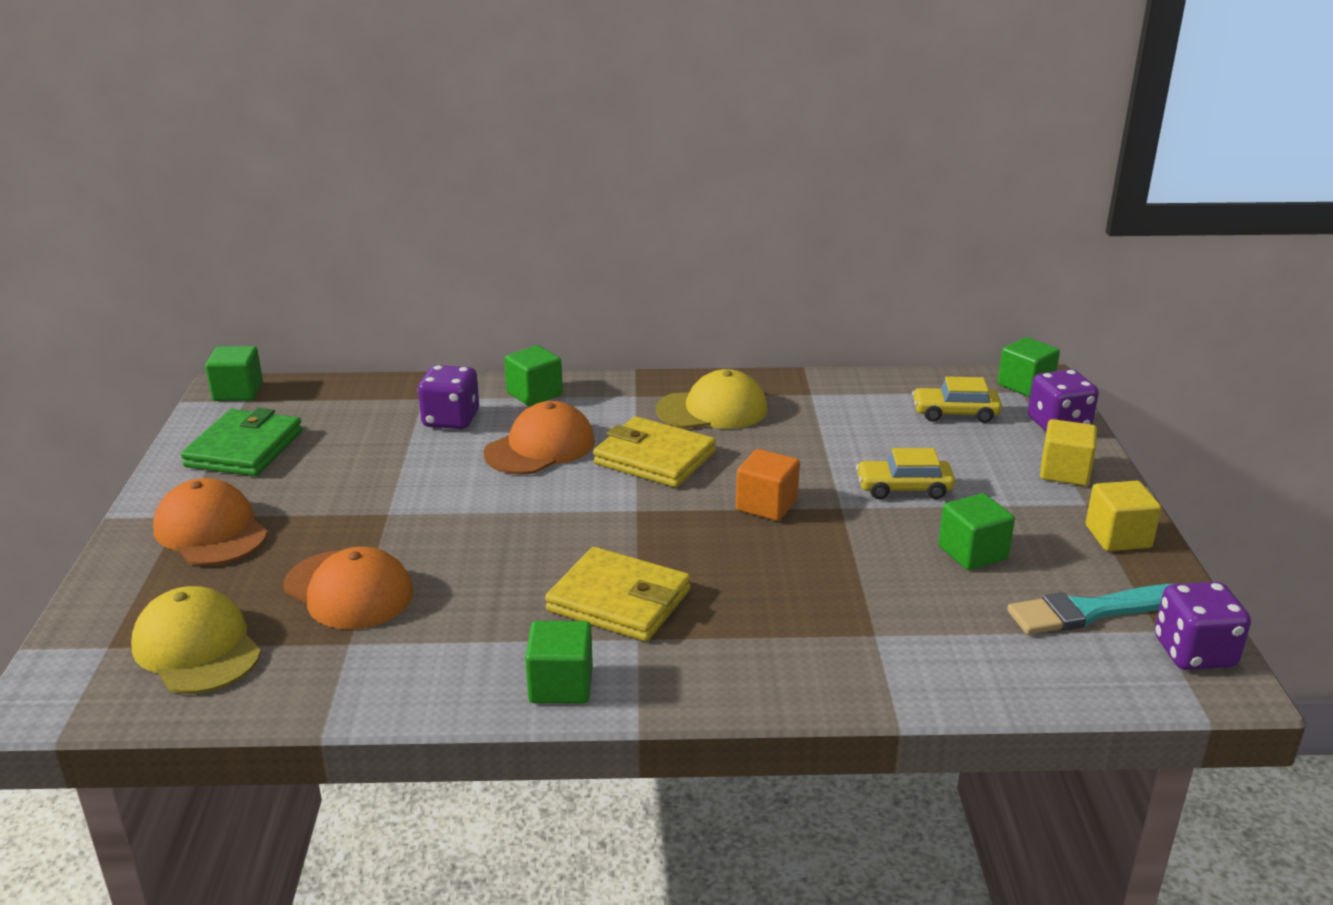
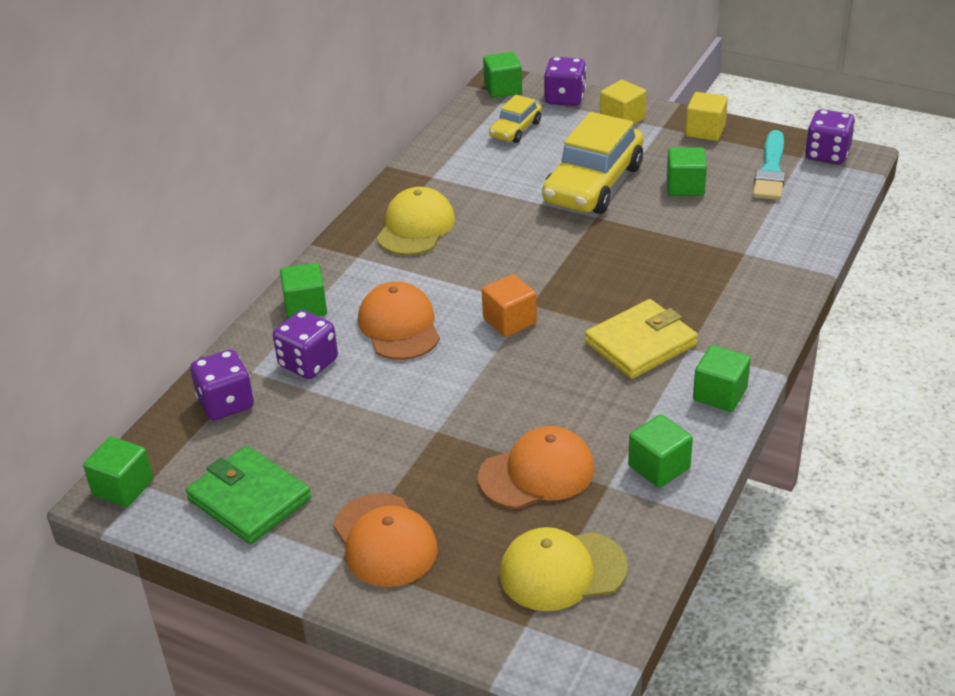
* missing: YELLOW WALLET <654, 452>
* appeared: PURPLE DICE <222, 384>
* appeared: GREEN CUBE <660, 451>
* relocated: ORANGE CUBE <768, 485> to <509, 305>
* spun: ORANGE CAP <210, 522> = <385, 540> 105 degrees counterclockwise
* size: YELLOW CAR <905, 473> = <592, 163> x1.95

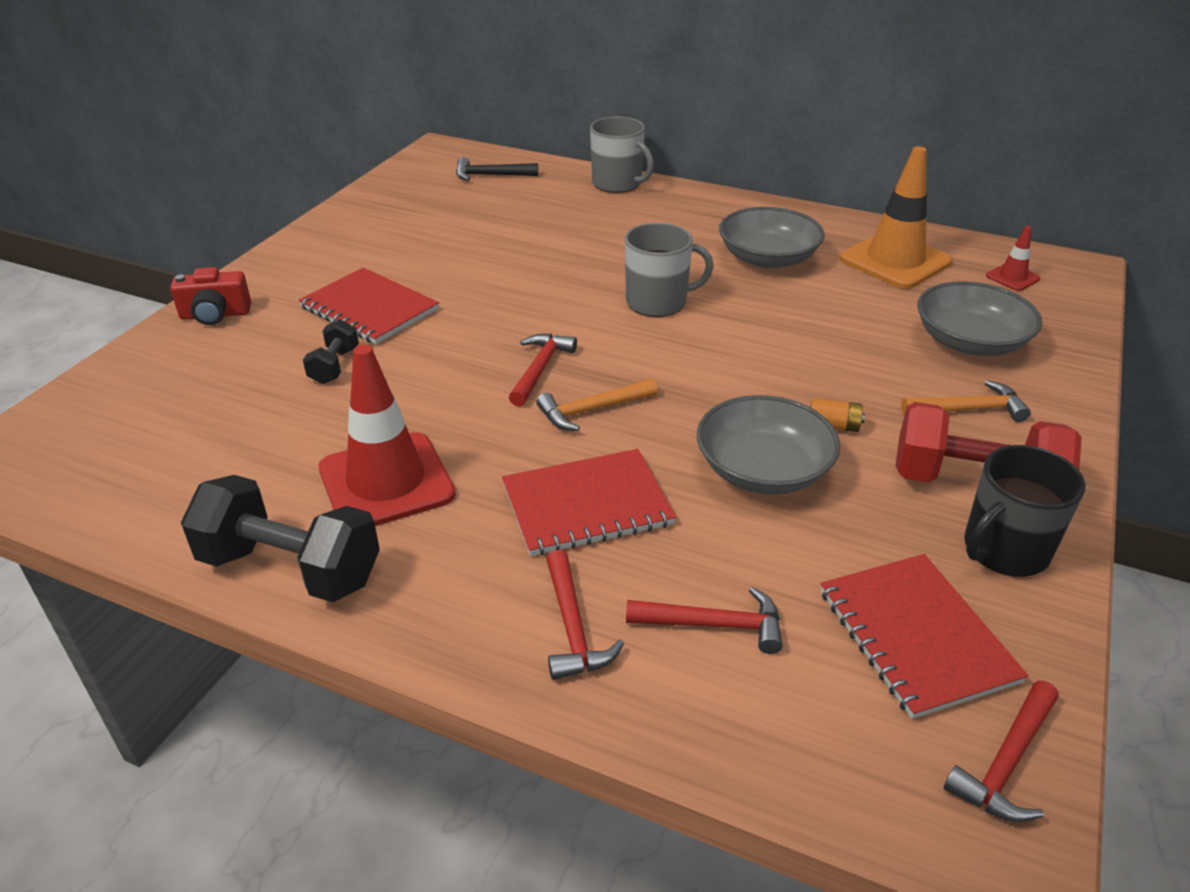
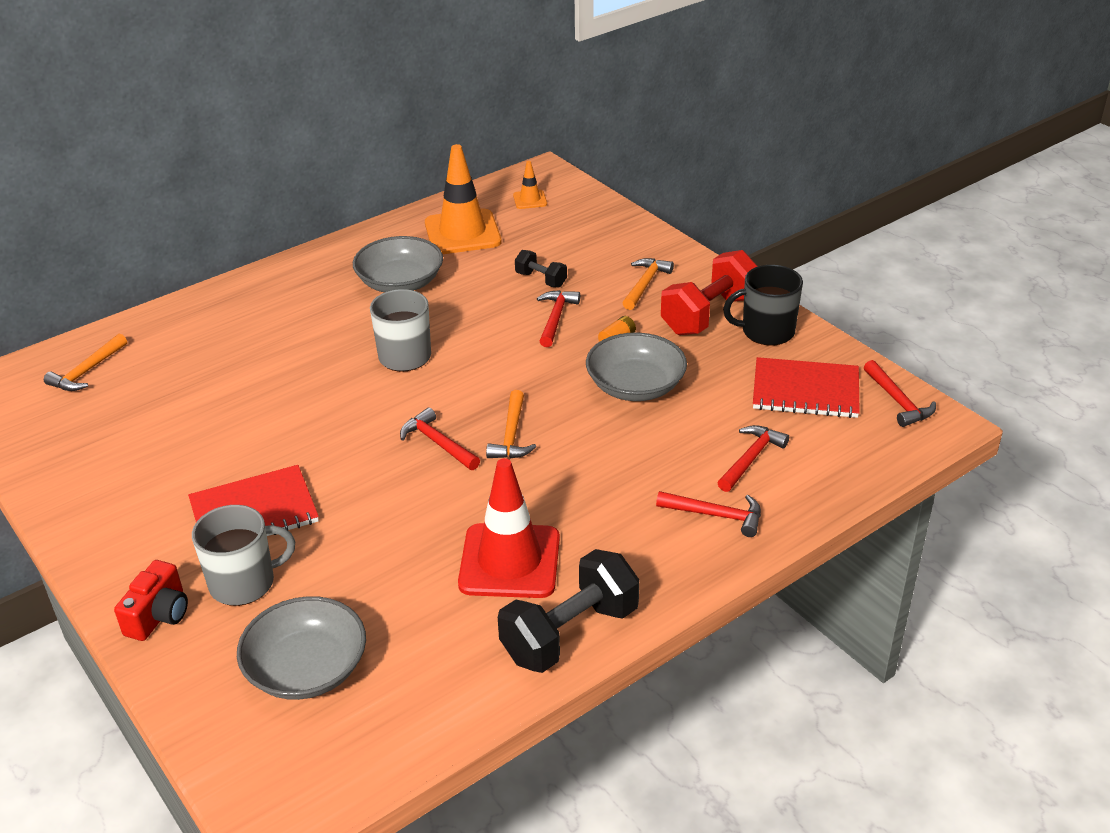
* missing: RED NOTEBOOK <589, 502>
* appeared: RED HAMMER <558, 318>
* relocated: BLACK DUMBBELL <331, 351> to <541, 268>
* relocated: GREY MUG <622, 154> to <243, 555>
* relocated: GREY BOWL <979, 318> to <301, 648>
* colour: BLACK HAMMER <497, 169> to ORANGE HAMMER <85, 362>
* colour: RED TRAFFIC CONE <1013, 258> to ORANGE TRAFFIC CONE <530, 185>
* spun: BLACK MUG <1024, 511> = <763, 305> 90 degrees clockwise

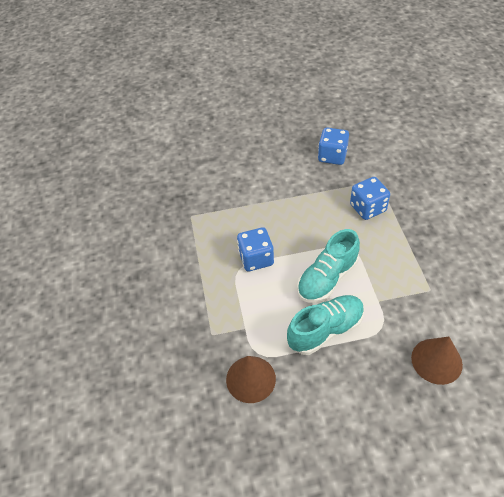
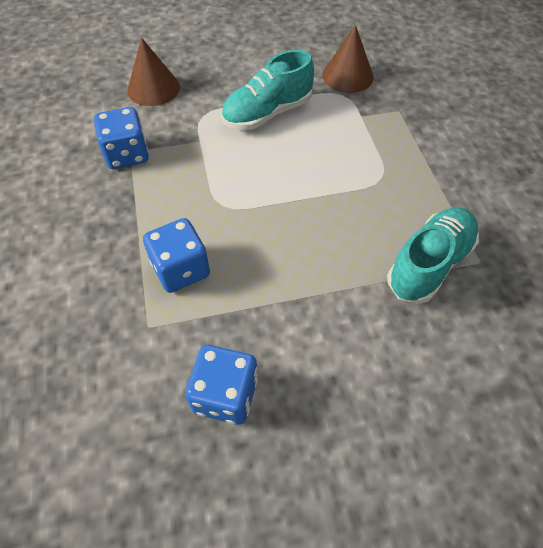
* relocated: BLUE DICE <255, 249> to <121, 138>
* relocated: TURQUOISE SHOE <328, 266> to <433, 255>

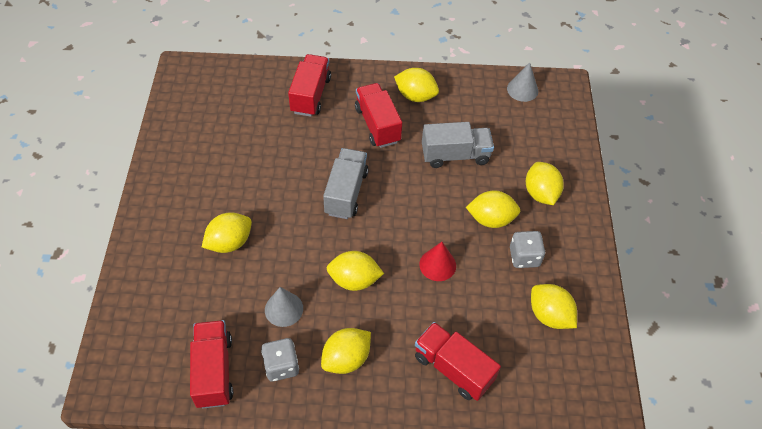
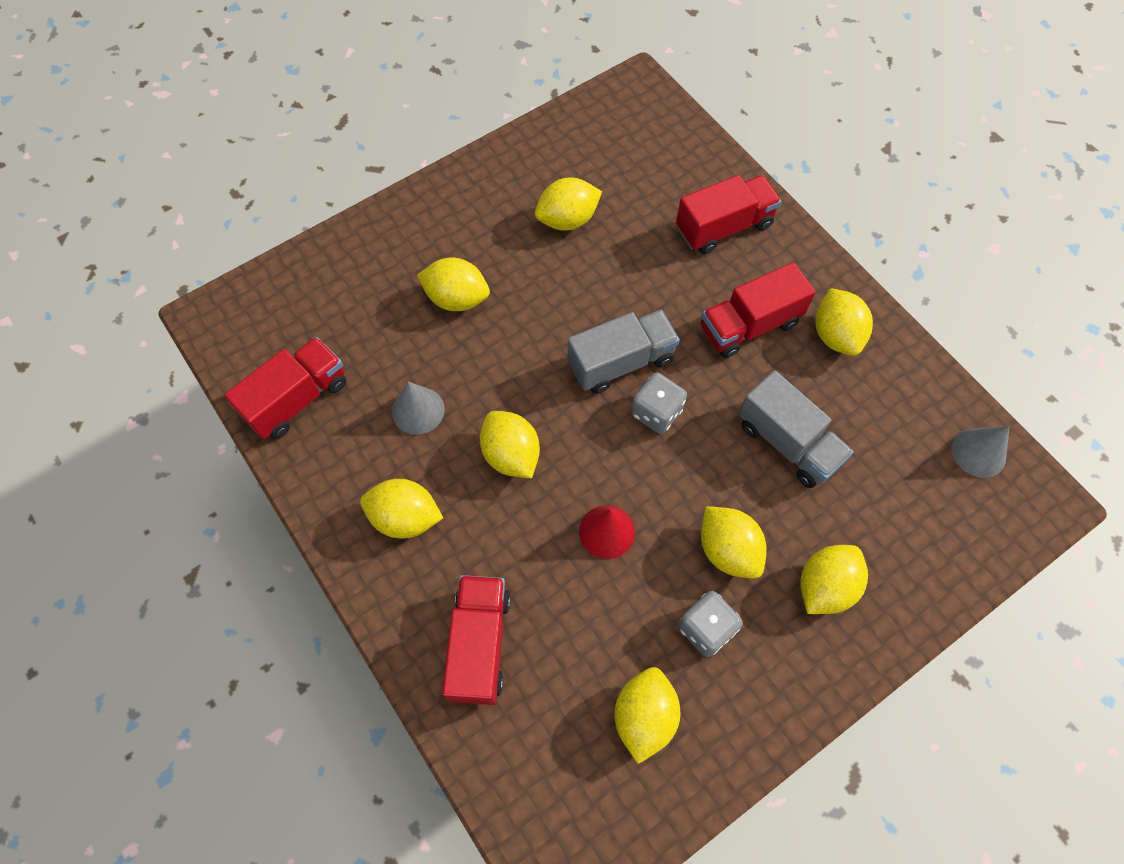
* appeared: YELLOW LEMON <568, 204>
* relocated: GREY DICE <280, 360> to <659, 403>
* spun: RED TRUCK <378, 115> = <758, 310> 150 degrees counterclockwise

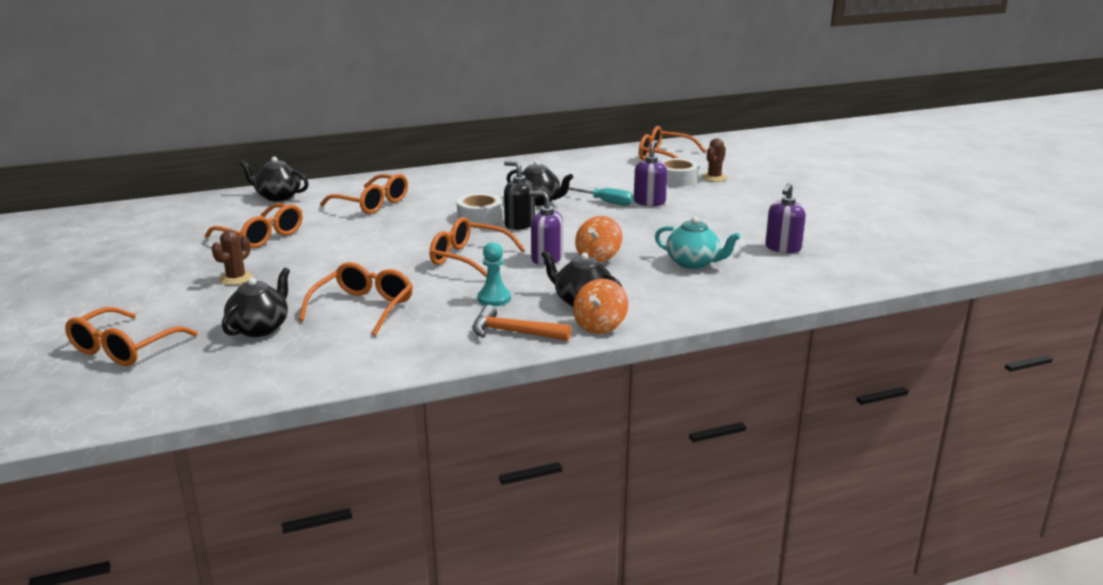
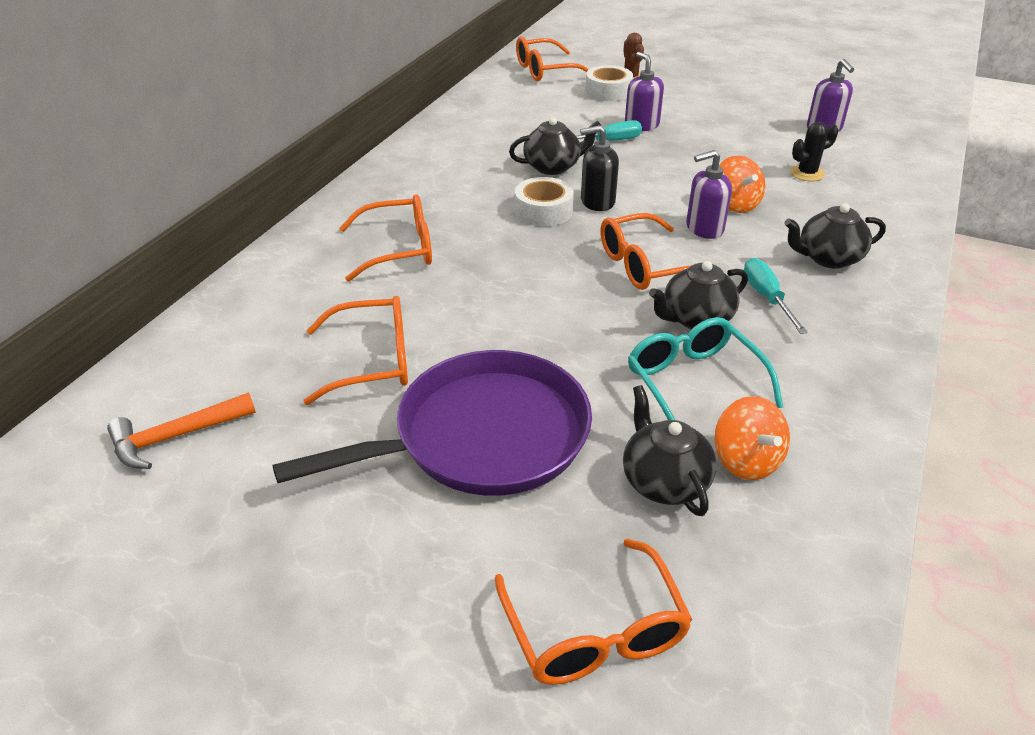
* relocated: BLACK TEAPOT <274, 179> to <698, 295>
* relocated: ORANGE HAMMER <522, 323> to <181, 431>
* relocated: ORANGE SPINNING TOP <600, 306> to <752, 438>
* exchanged: BROWN CACTUS <232, 257> to PURPLE PAN <432, 423>
* exchanged: TURQUOISE PAWN <494, 274> to TURQUOISE SCREWDRIVER <776, 296>
* exchanged: TURQUOISE TEAPOT <698, 243> to BLACK CACTUS <814, 151>
* colour: ORANGE GLASSES <356, 299> to TURQUOISE GLASSES <705, 368>

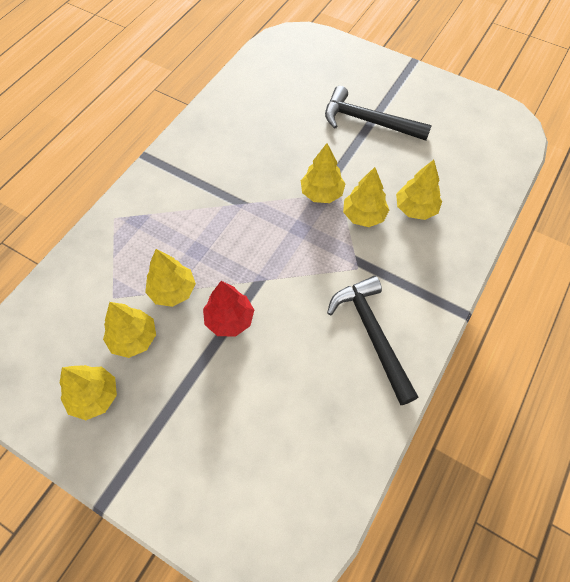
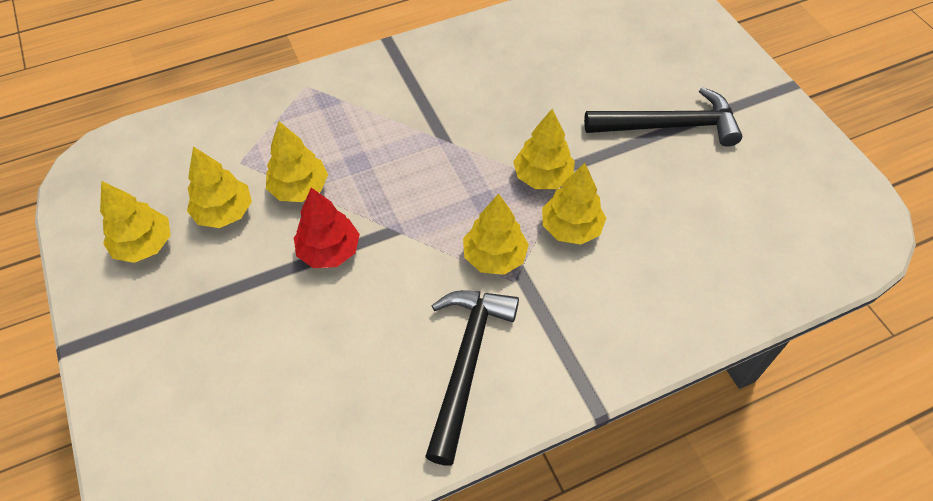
* relocated: YELLOW TREE <419, 190> to <496, 234>
* spun: BLACK HAMMER <378, 113> = <663, 117> 120 degrees clockwise

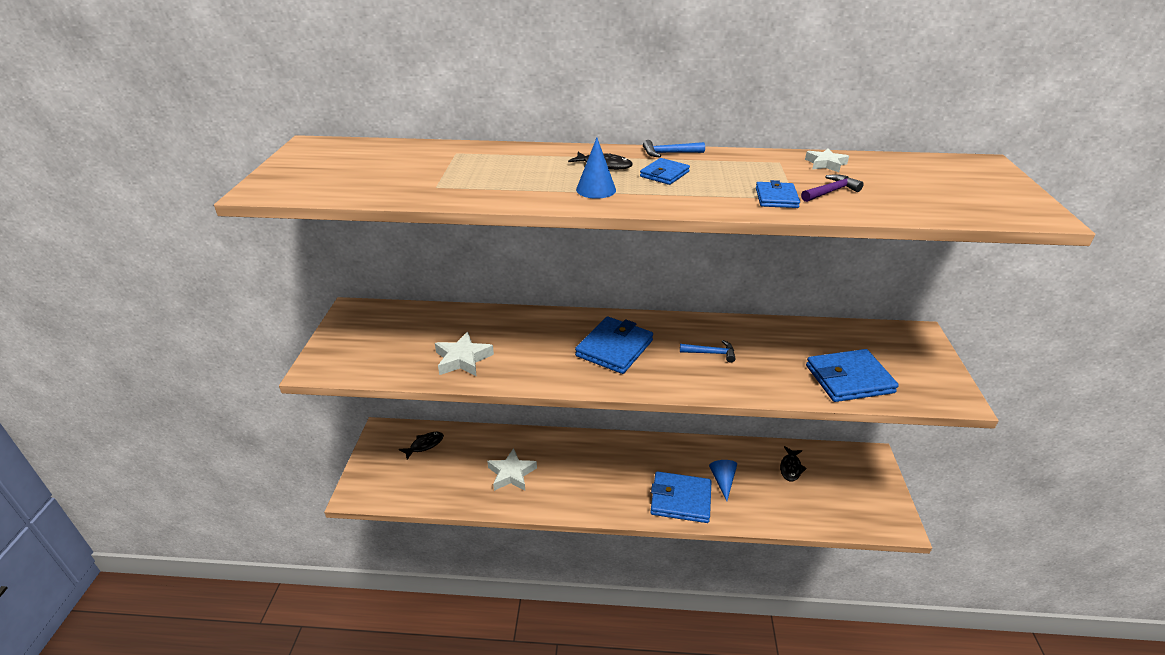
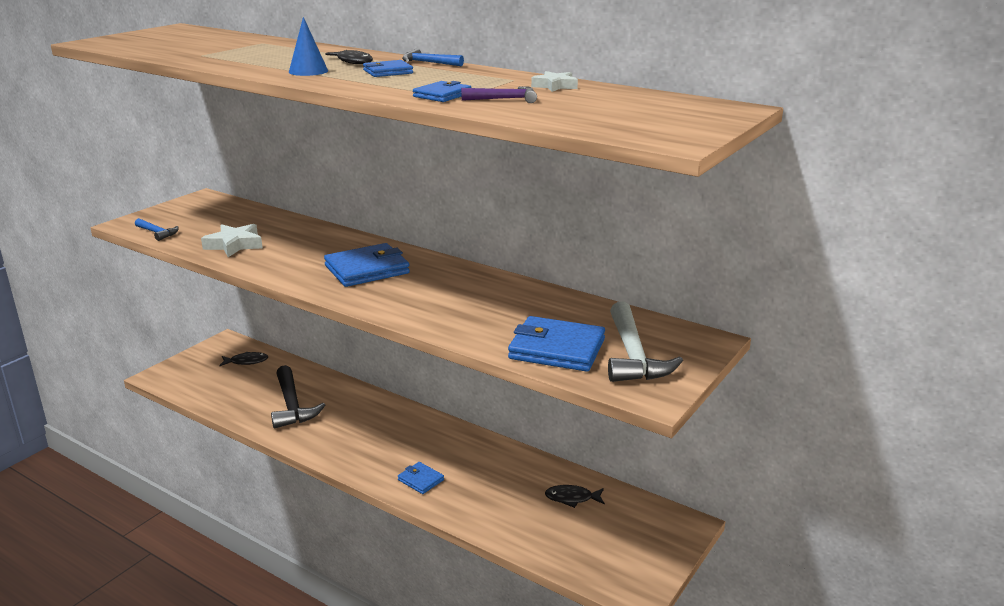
* missing: BLUE CONE <723, 480>
* appeared: WHITE HAMMER <645, 342>
* relocated: BLUE HAMMER <708, 351> to <157, 229>
* exchanged: WHITE STAR <512, 469> to BLACK HAMMER <298, 396>
* spun: BLACK FISH <793, 464> = <575, 496> 45 degrees clockwise
* size: BLUE WALLET <680, 497> = <421, 478> x0.53

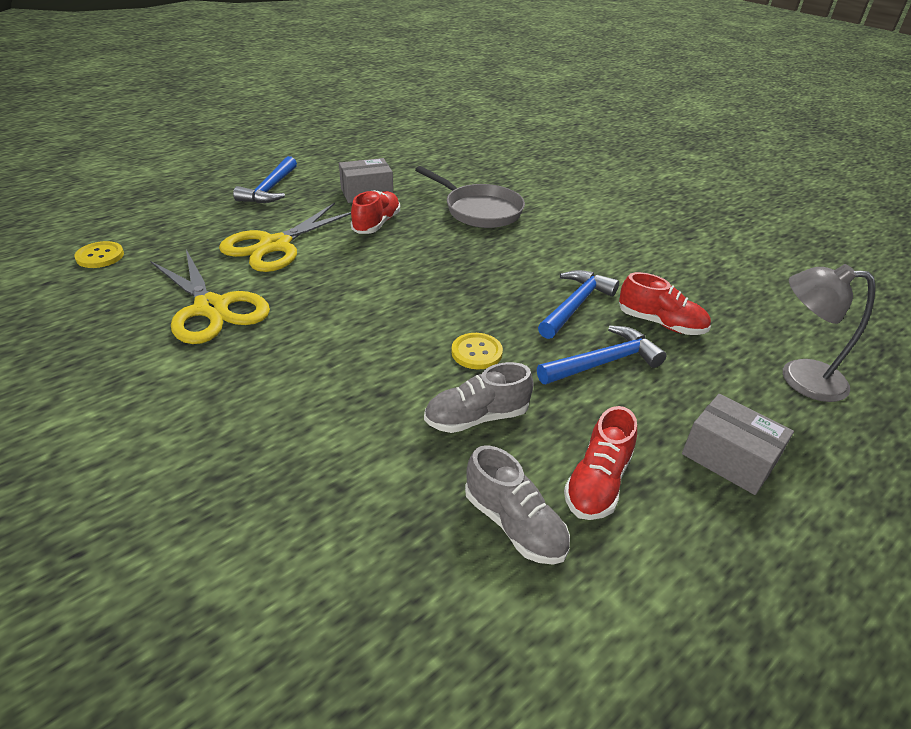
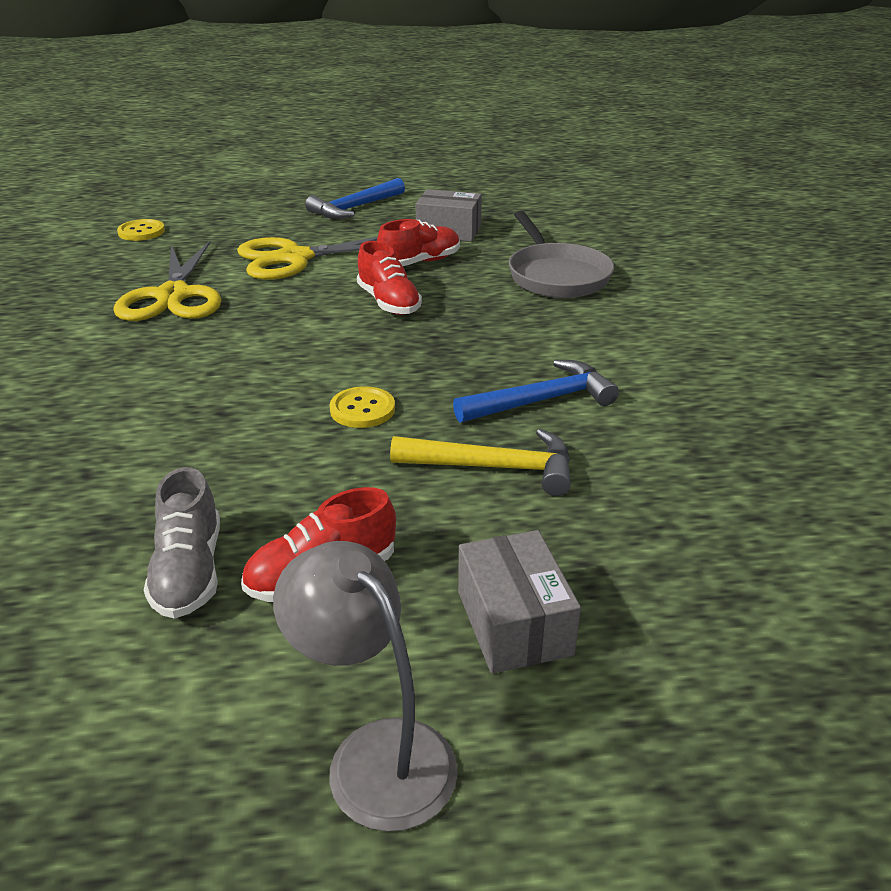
* missing: GREY SHOE <479, 397>
* relocated: RED SHOE <665, 303> to <389, 278>
* relocated: GREY LAMP <829, 333> to <365, 686>
* colour: BLUE HAMMER <601, 354> to YELLOW HAMMER <480, 462>

